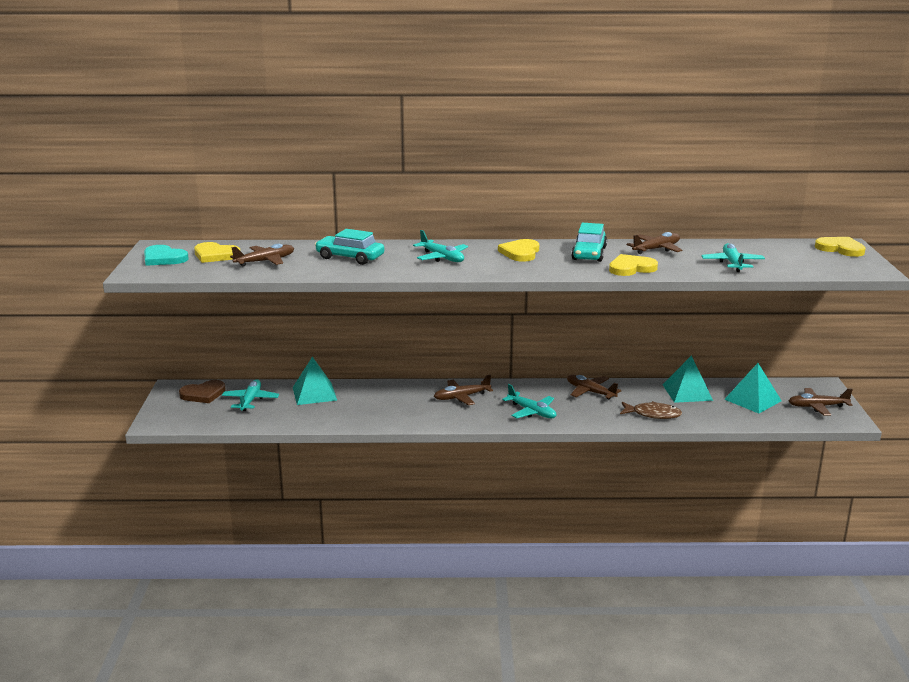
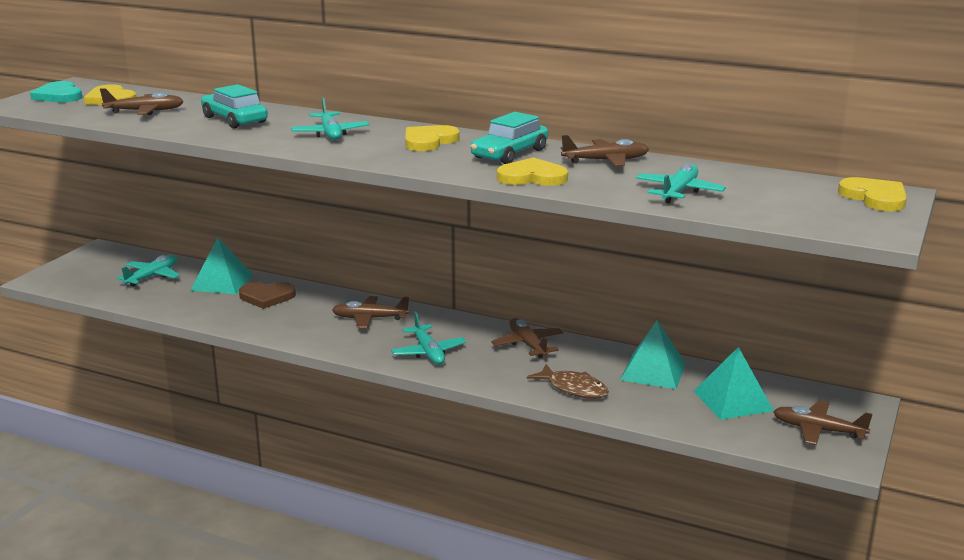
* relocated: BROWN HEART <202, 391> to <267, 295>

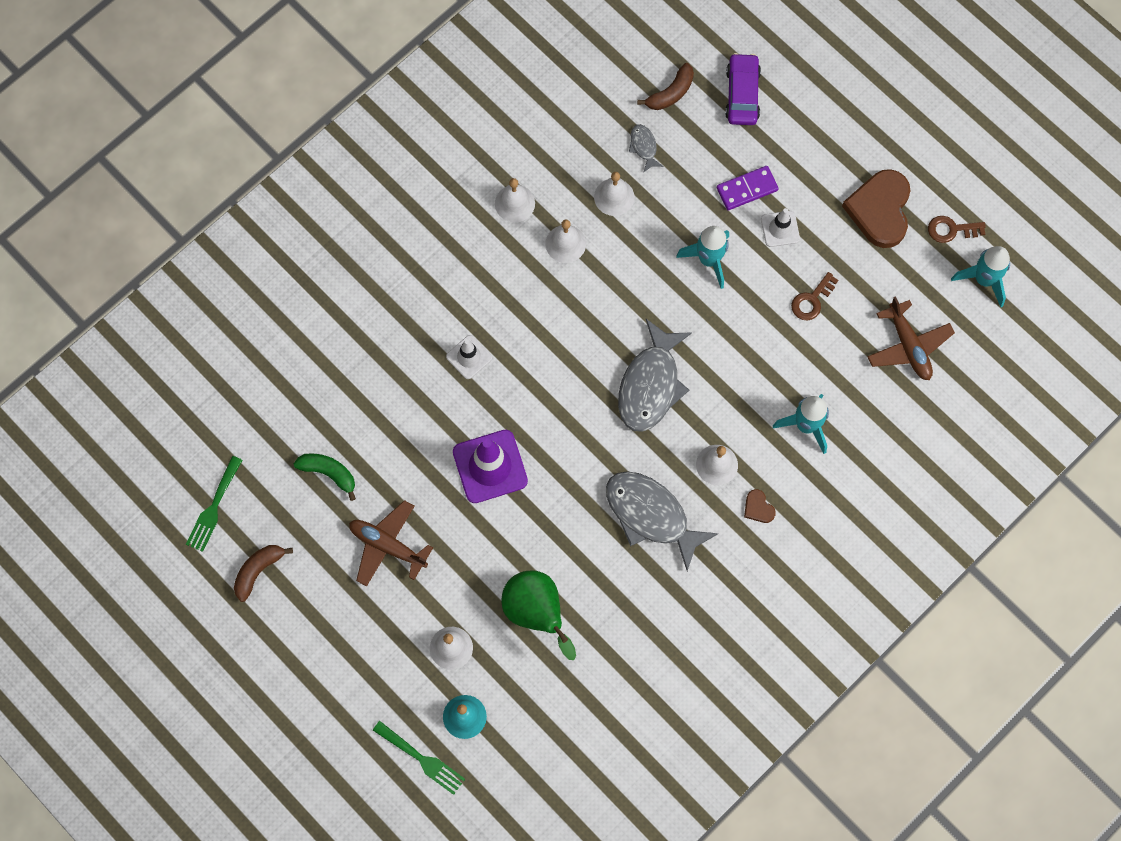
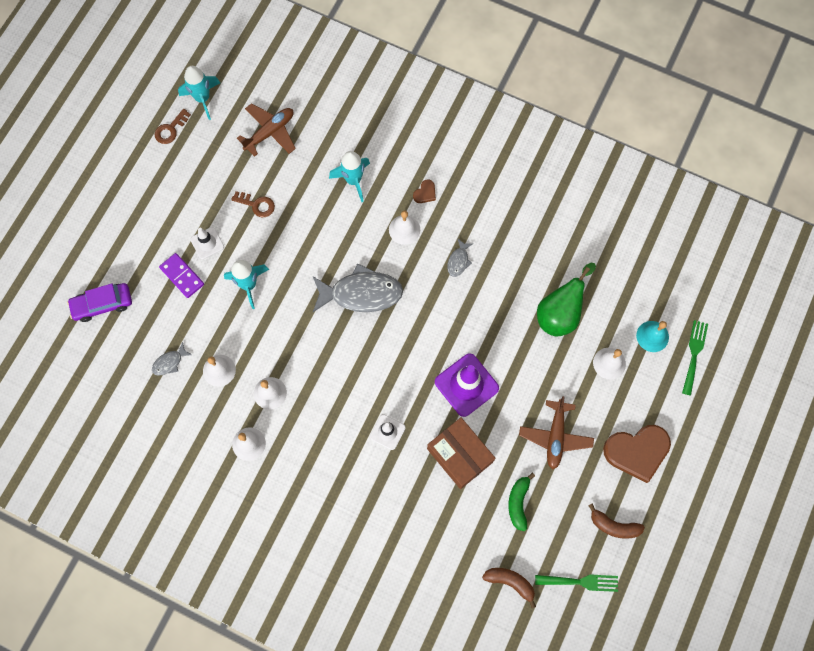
* appeared: BROWN BOX <461, 453>
* relocated: BROWN BANANA <665, 86> to <509, 588>
* relocated: BROWN HEART <876, 208> to <637, 454>
* spun: BROWN KEY <957, 229> = <173, 126> 60 degrees clockwise
* size: GREY FISH <662, 521> = <460, 257> x0.45

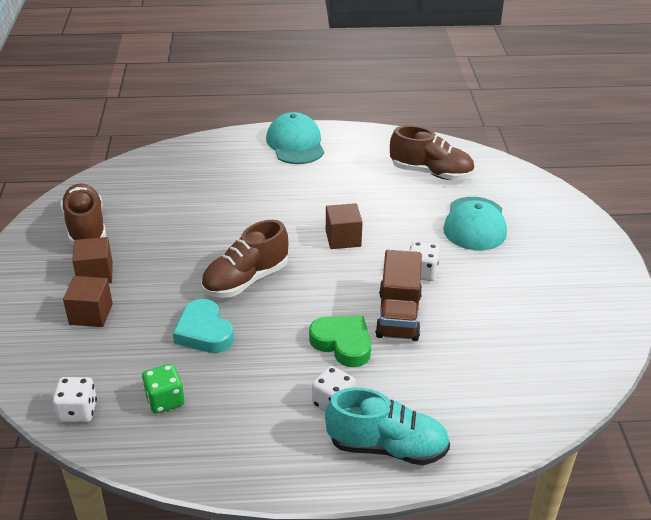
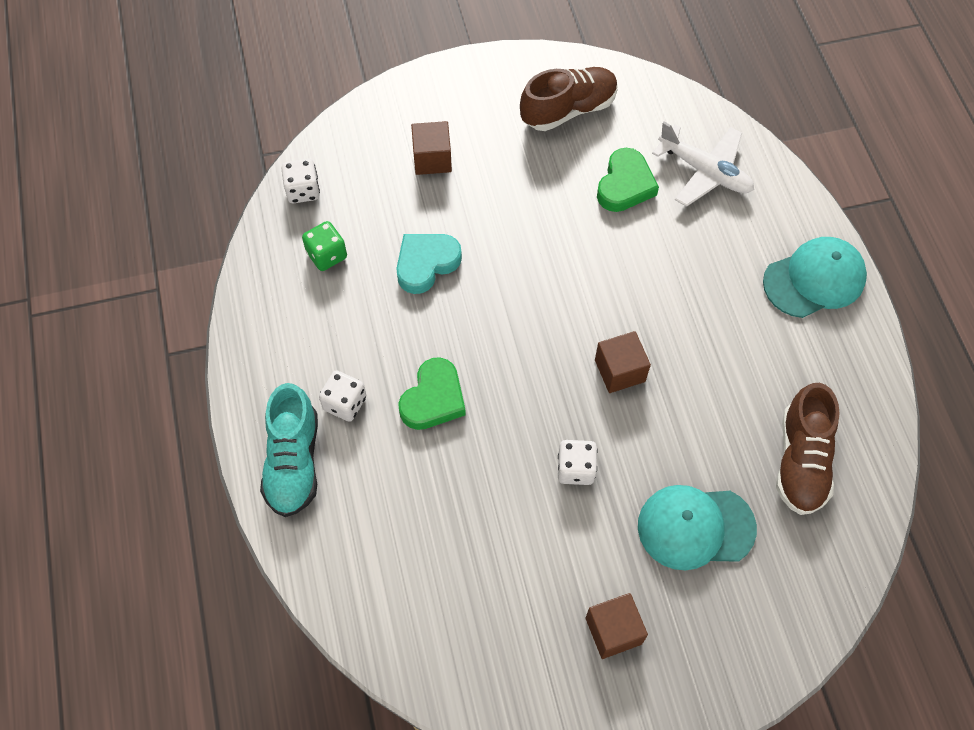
* missing: BROWN SHOE <244, 259>
* missing: BROWN TRUCK <398, 295>
* appeared: GREEN HEART <628, 180>
* appeared: WHITE PLANE <703, 164>
* relocated: BROWN CUBE <92, 260> to <617, 626>

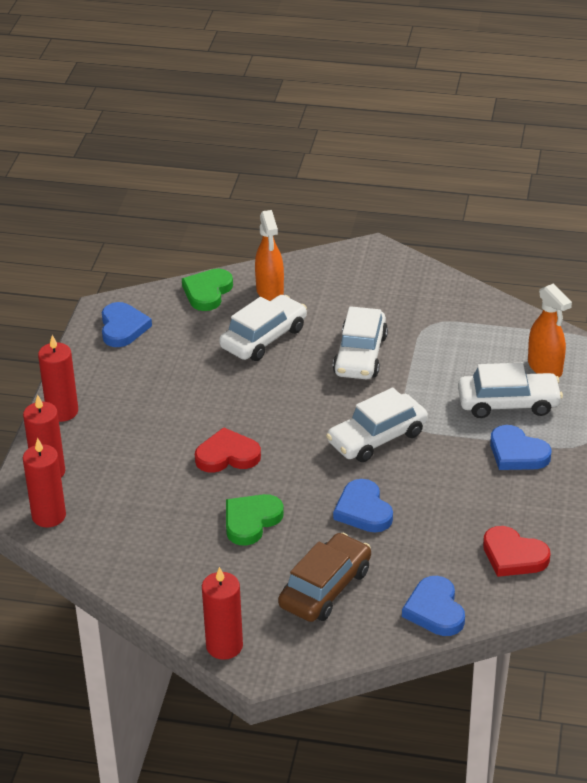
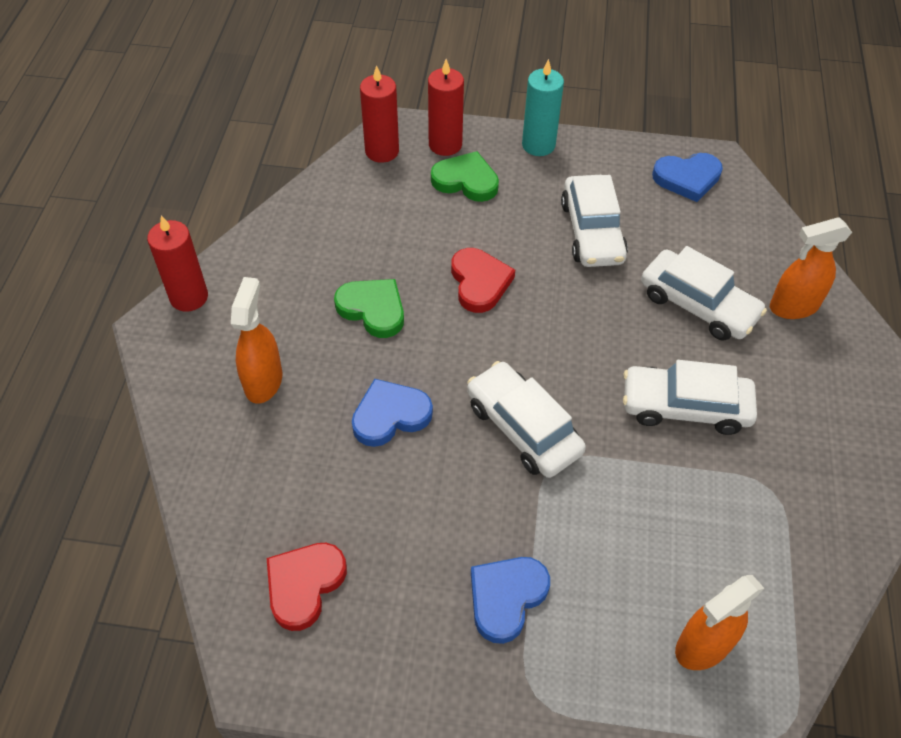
* missing: BLUE HEART <433, 606>
* relocated: GREEN HEART <207, 289> to <465, 176>
* relocated: WHITE CAR <510, 390> to <594, 221>
* exchanged: BROWN CAR <324, 577> to ORANGE SPRAY BOTTLE <256, 340>
* colour: RED CANDLE <58, 378> to TURQUOISE CANDLE <543, 107>

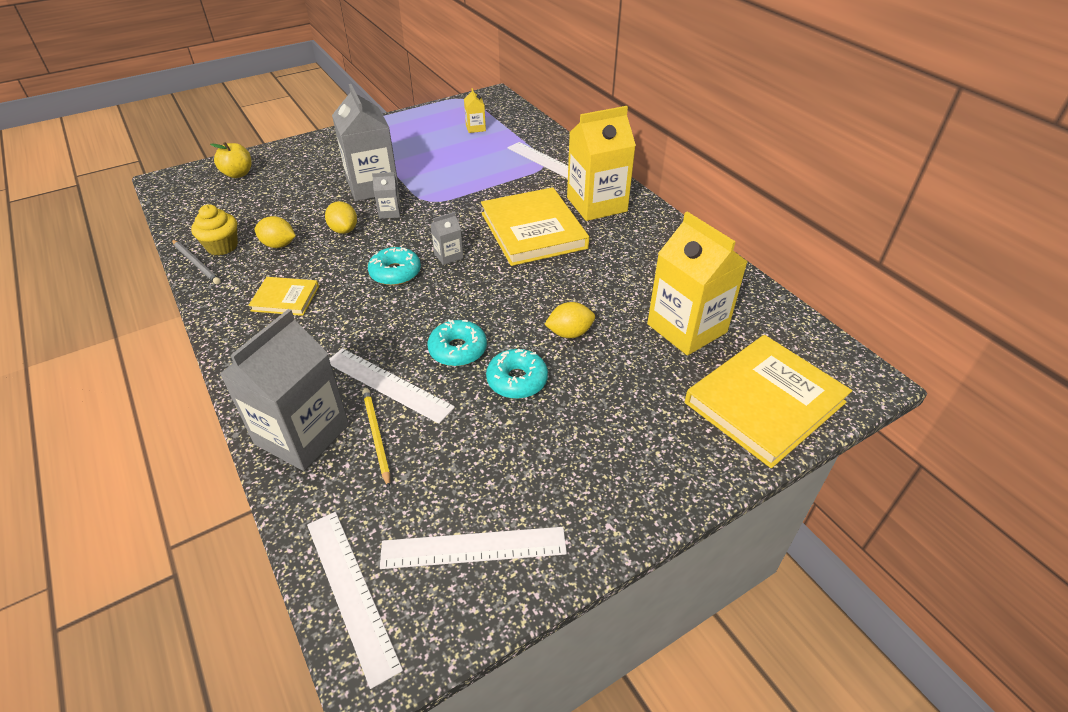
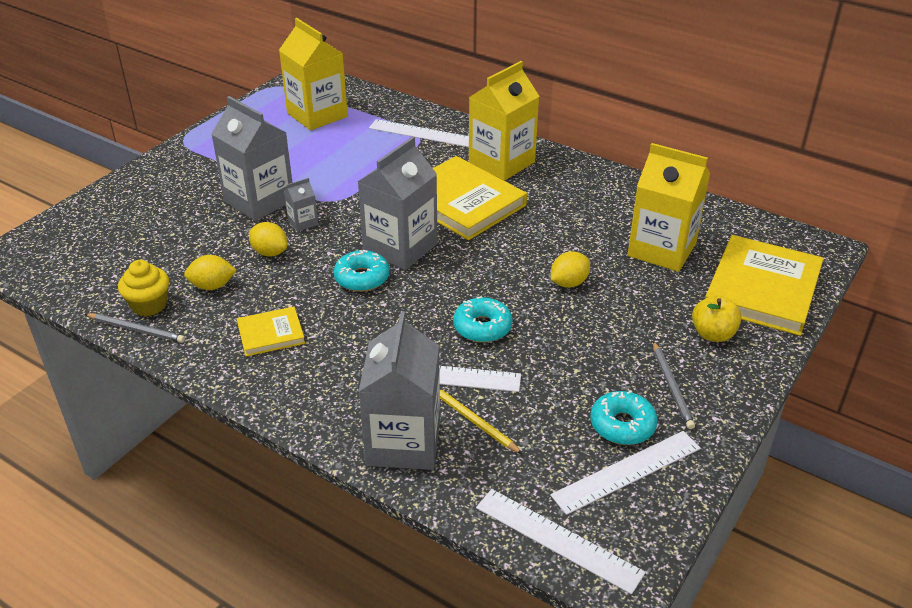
* appeared: GREY PENCIL <674, 385>
* relocated: YELLOW APPLE <230, 160> to <717, 318>
* relocated: TURQUOISE DONUT <517, 374> to <624, 417>
* size: GREY CARTON <446, 238> = <398, 203> x2.25
* size: YELLOW CARTON <475, 110> = <313, 74> x2.25

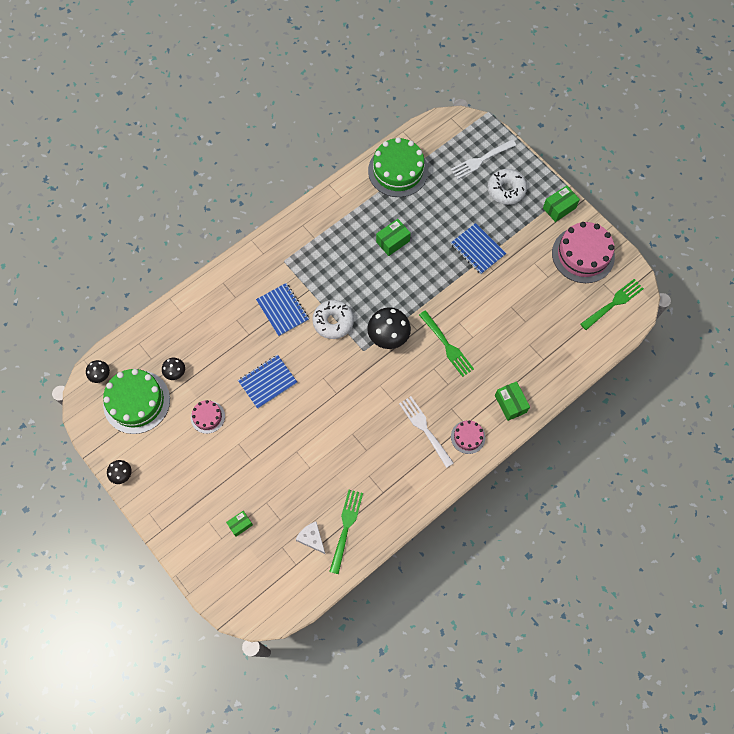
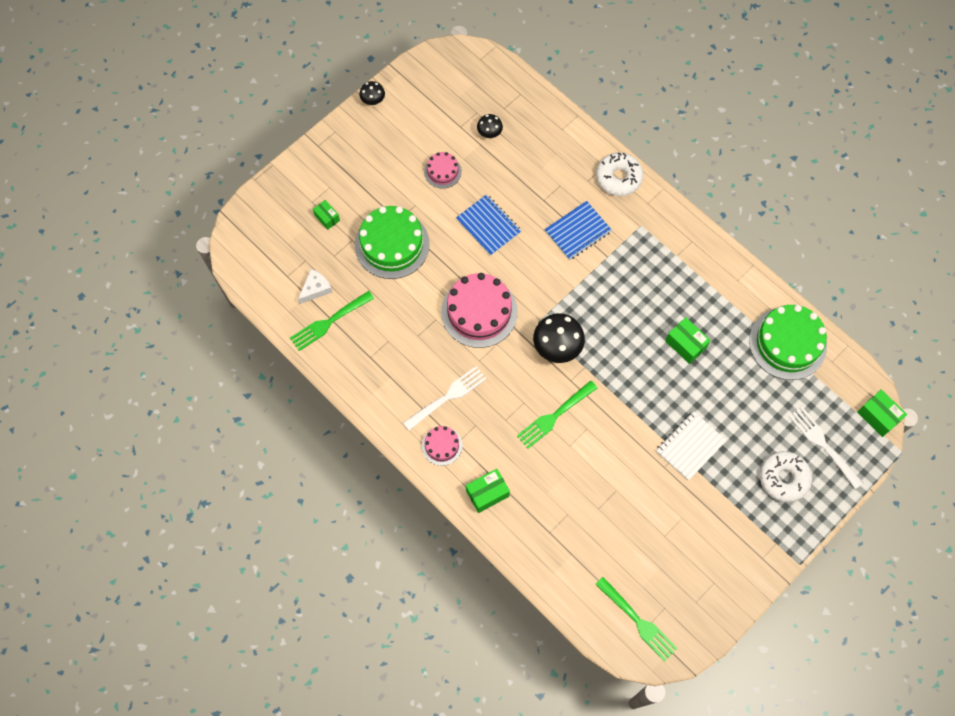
* missing: BLACK MUSHROOM <98, 371>
* relocated: GREEN CAKE <136, 401> to <392, 242>
* relocated: WHITE DONUT <333, 319> to <619, 174>
* relocated: GREEN BOX <561, 203> to <882, 413>
* relocated: PINK CAKE <583, 252> to <479, 310>
* colour: BLUE NOTEBOOK <478, 248> to WHITE NOTEBOOK <691, 445>
* spun: GREEN FORK <346, 532> = <332, 321> 135 degrees clockwise

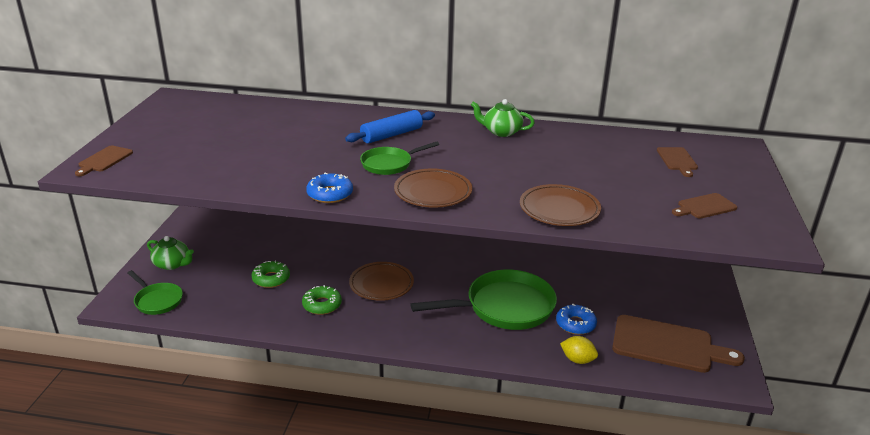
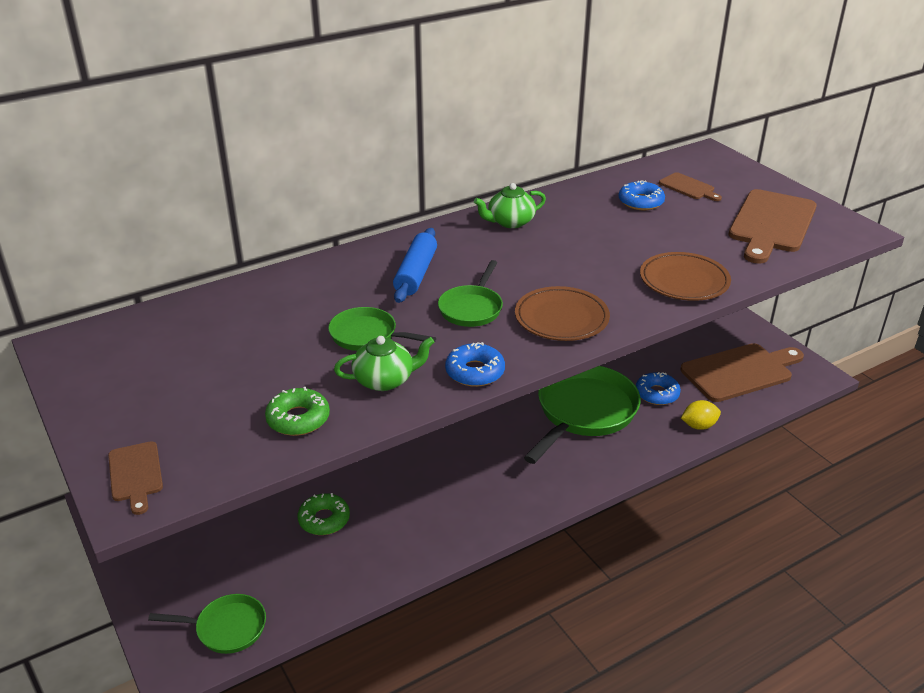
* missing: BROWN PLATE <381, 281>
* appeared: GREEN PAN <382, 329>
* appeared: BLUE DONUT <642, 195>
* relocated: GREEN TEAPOT <170, 253> to <384, 363>
* relocated: GREEN DONUT <322, 300> to <297, 411>
* size: BROWN CUTTING BOARD <704, 205> = <773, 226> x2.04

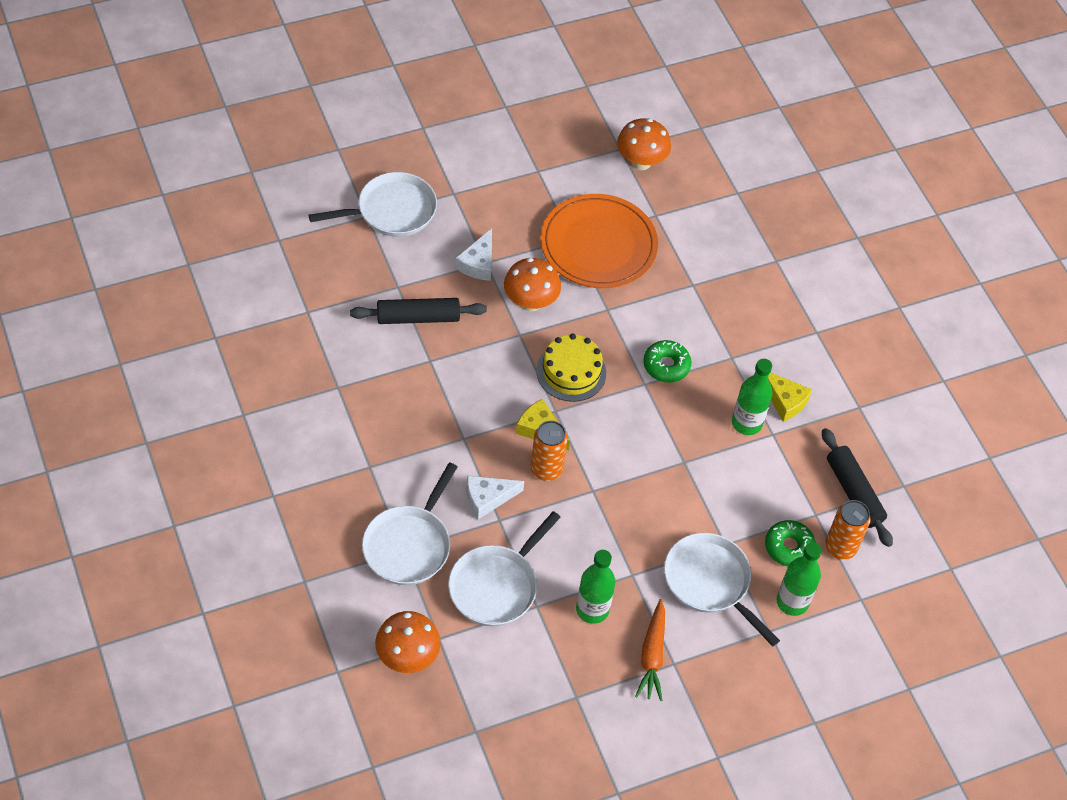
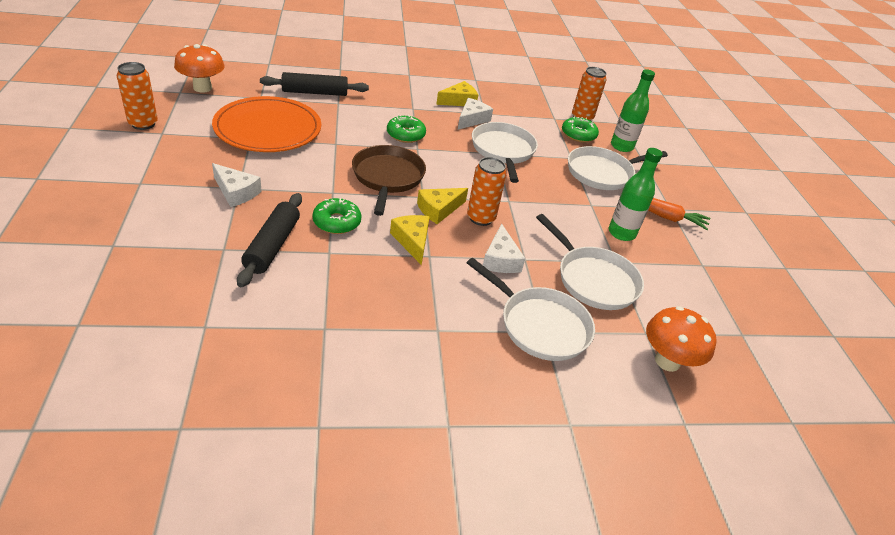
* missing: ORANGE MUSHROOM <532, 285>
* appeared: ORANGE CAN <137, 96>
* appeared: GREEN DONUT <337, 216>
* appeared: YELLOW CHEESE <410, 240>
* relocated: WHITE PAN <373, 204> to <505, 152>
* relocated: BLACK ROLLING PIN <857, 487> to <314, 84>
* exchanged: YELLOW CAKE <571, 367> to BROWN PAN <389, 180>
* exchanged: GREEN BOTTLE <752, 397> to WHITE CHEESE <475, 114>

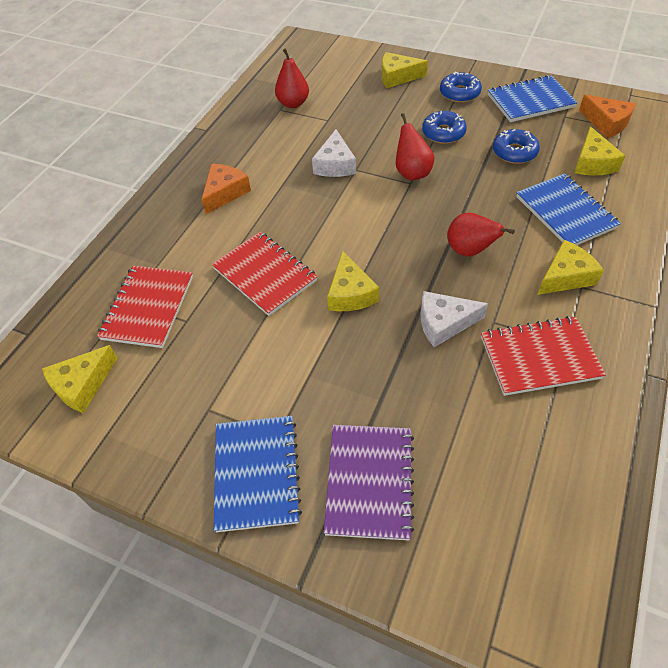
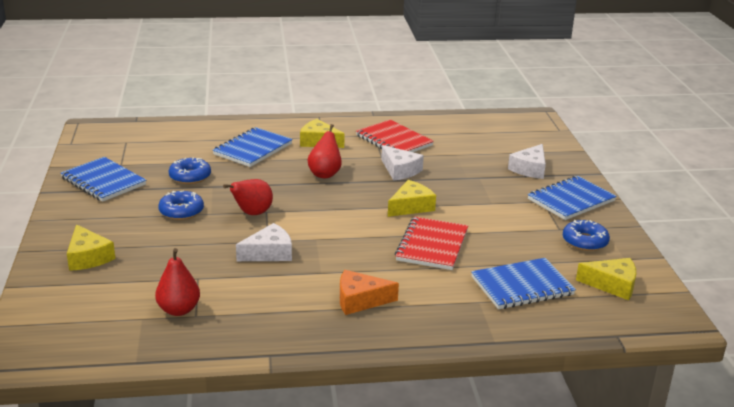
* missing: YELLOW CHEESE <599, 150>
* missing: ORANGE CHEESE <607, 116>
* relocated: BLUE DONUT <461, 87> to <586, 235>
* exchanged: PURPLE NOTEBOOK <369, 483> to WHITE CHEESE <527, 161>
* colour: RED NOTEBOOK <145, 307> to BLUE NOTEBOOK <523, 283>

